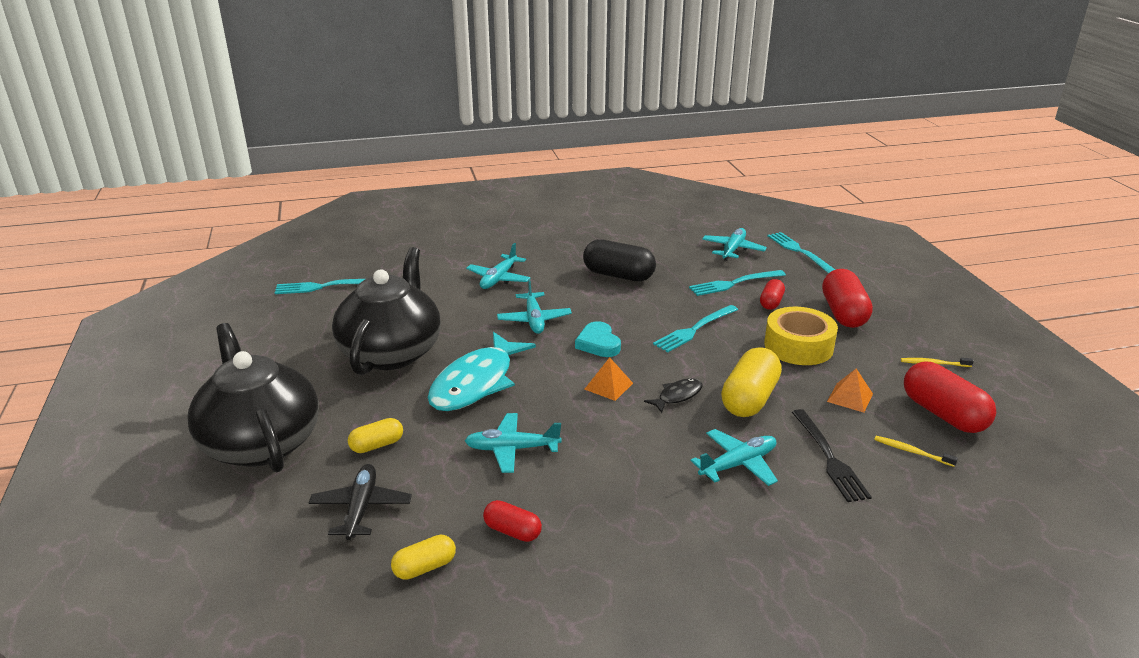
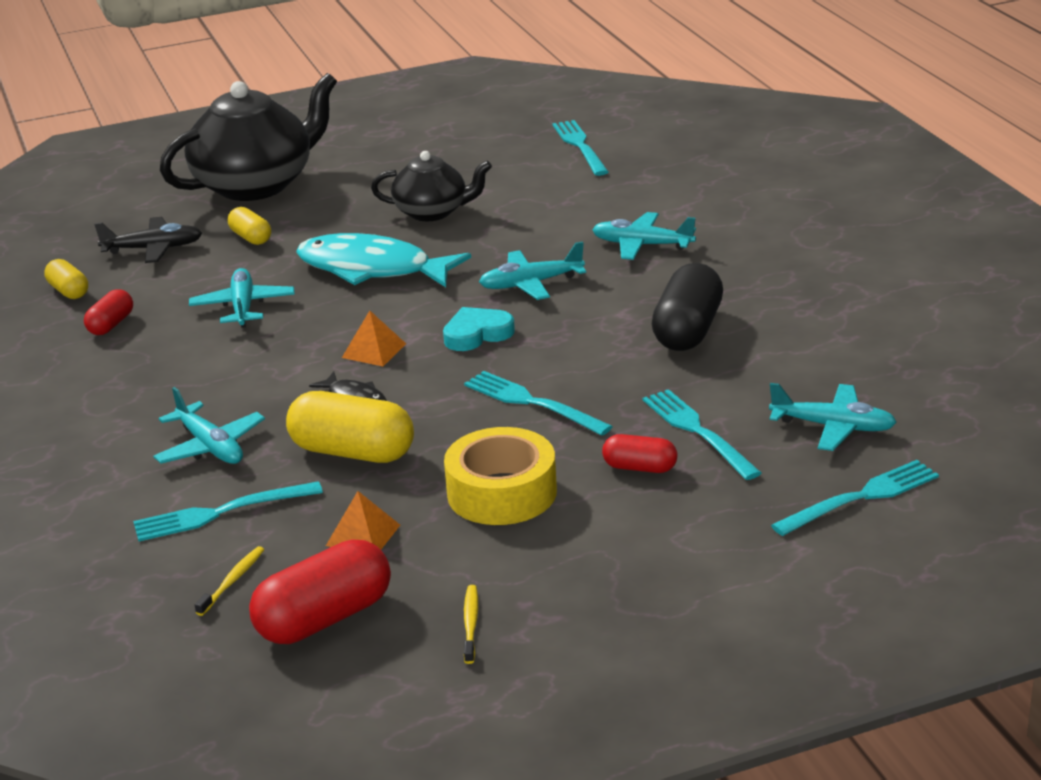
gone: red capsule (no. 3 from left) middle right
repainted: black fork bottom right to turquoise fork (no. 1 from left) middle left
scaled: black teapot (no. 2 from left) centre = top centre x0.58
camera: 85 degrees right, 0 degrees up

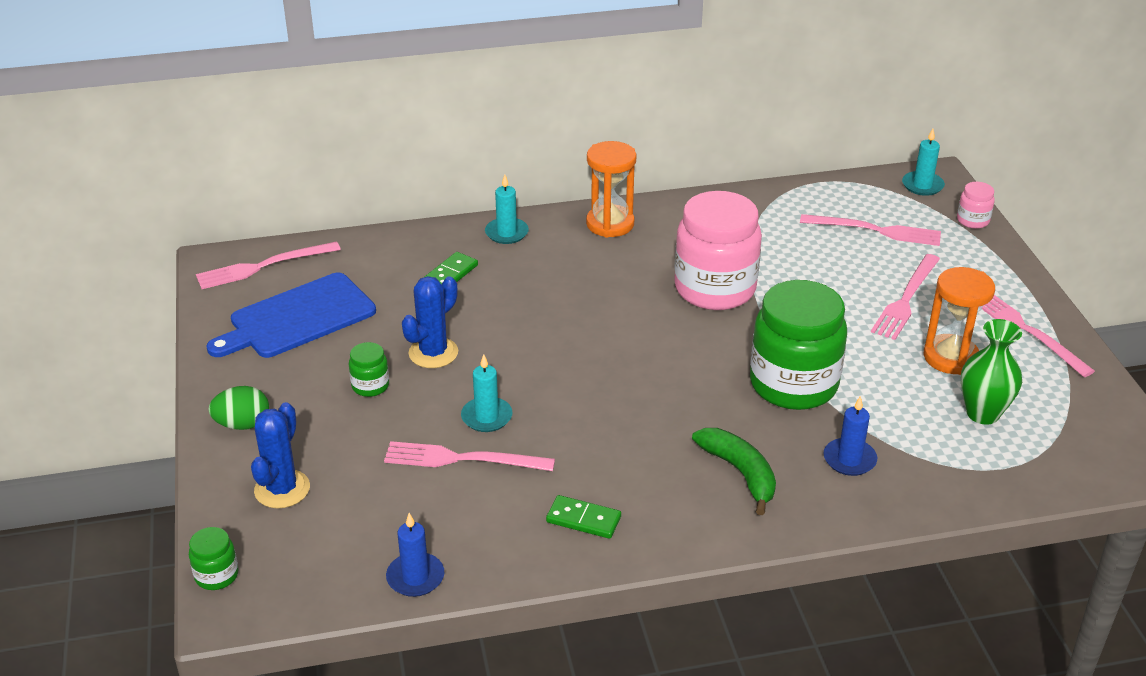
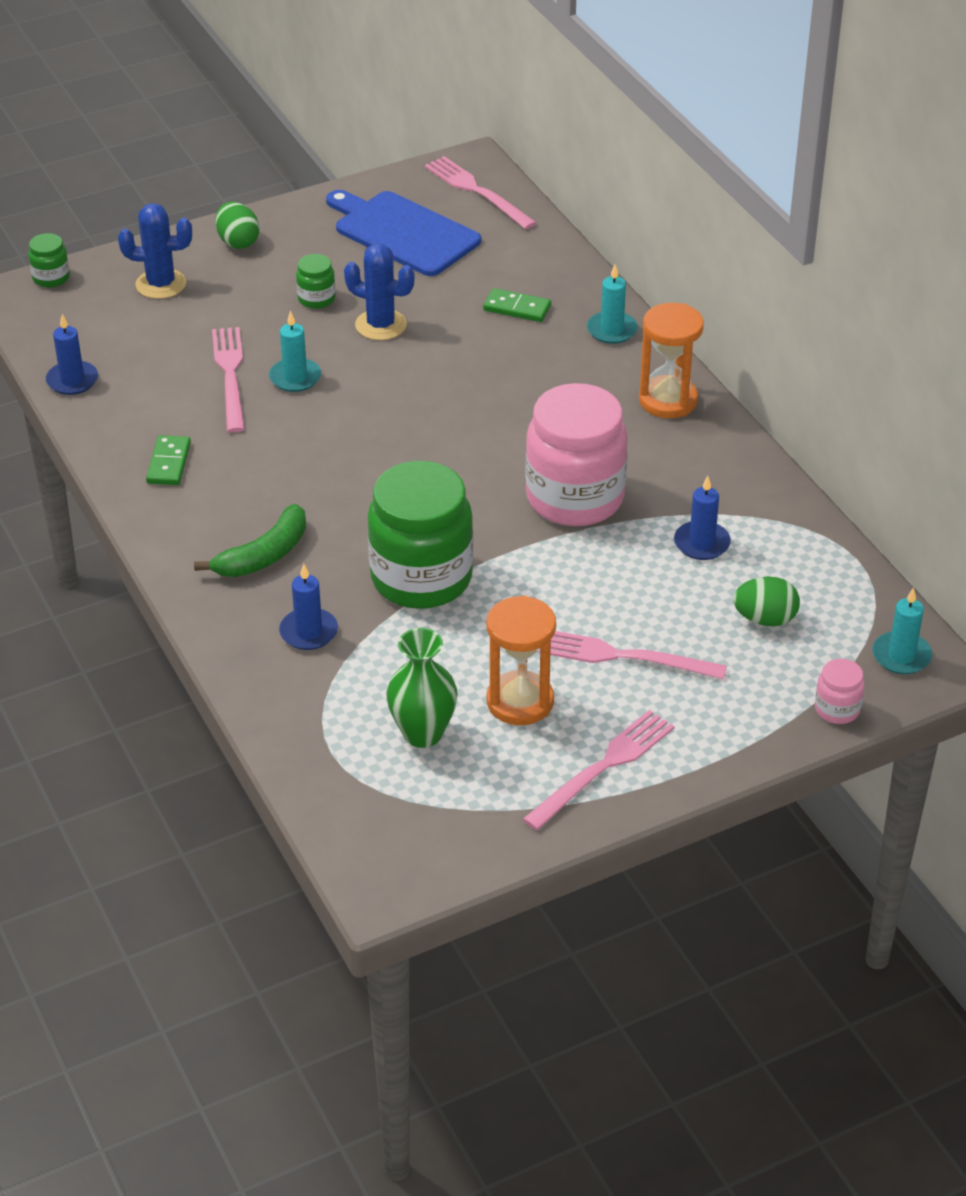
new: blue candle (no. 3 from left) middle right
swapped: pink fork (no. 3 from left) middle right to green egg (no. 2 from left) middle right
camera: 75 degrees right, 5 degrees up

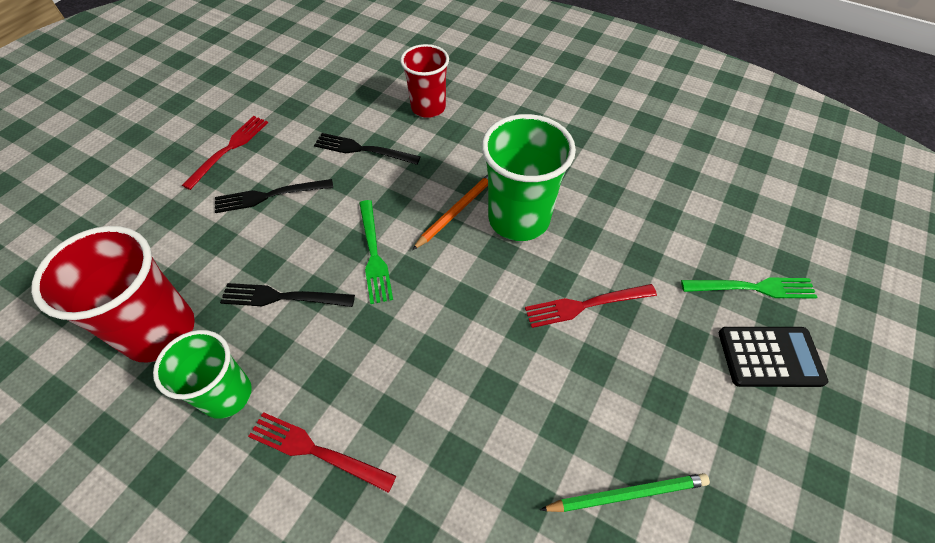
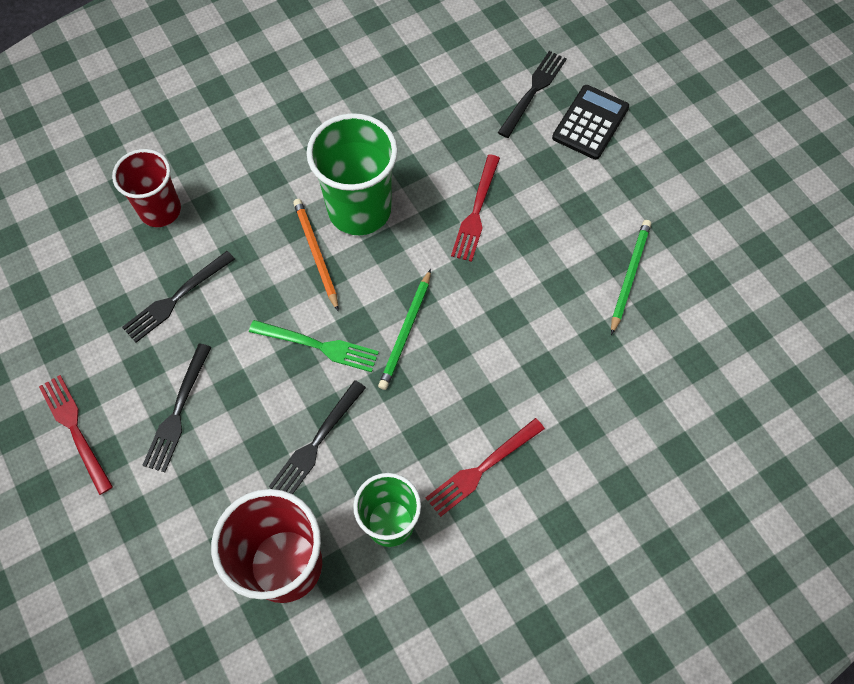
new: green pencil (no. 1 from left) centre
repainted: green fork (no. 2 from left) middle right to black fork (no. 4 from left) top centre
camera: 60 degrees left, 10 degrees up

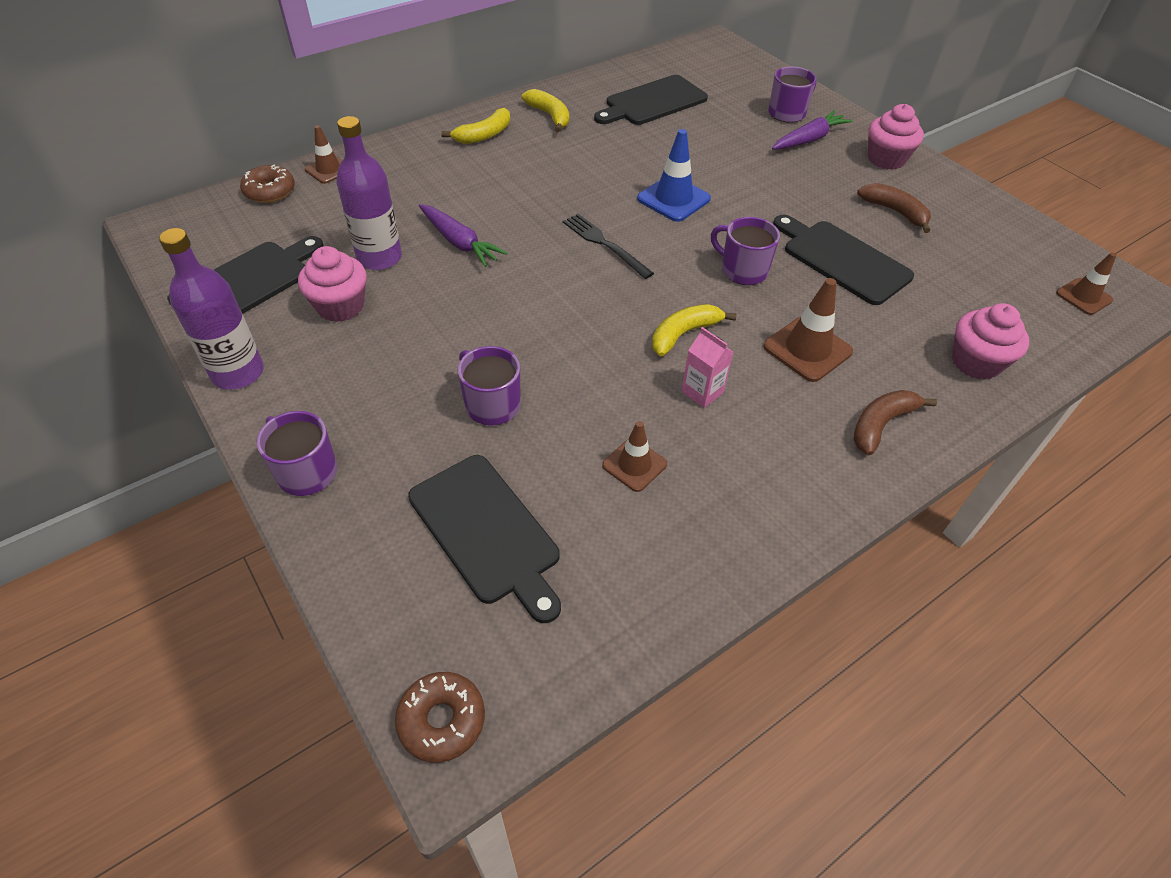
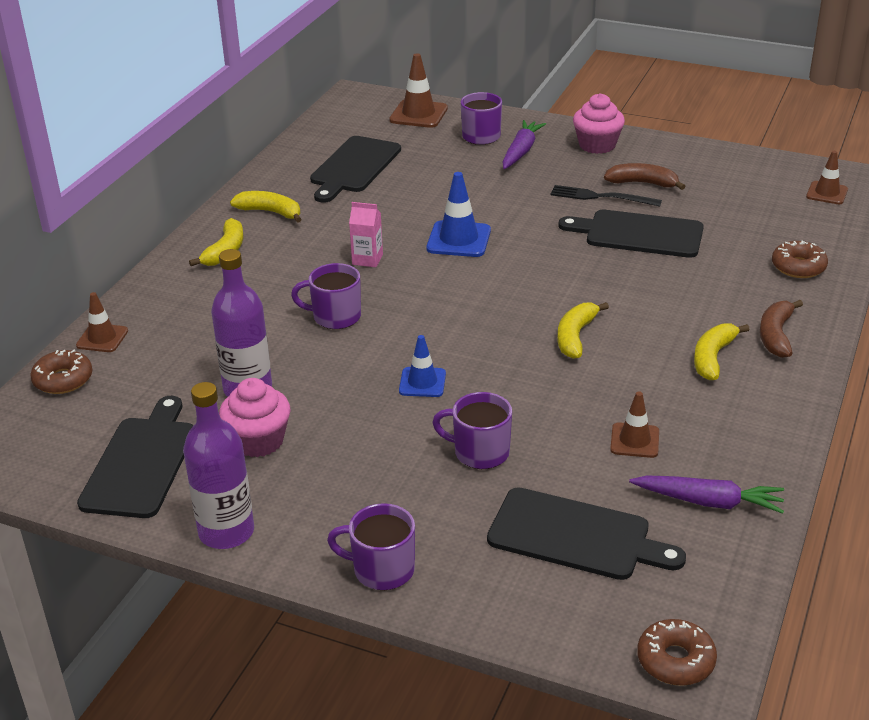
new: blue traffic cone (no. 1 from left) centre; yellow banana (no. 4 from left) middle right
shifted: purple carrot (no. 1 from left in the first image) top centre to purple carrot (no. 2 from left) bottom right; black fork top centre to top right; pink carton centre to top centre; purple mug (no. 3 from left in the first image) top centre to purple mug (no. 1 from left) centre; brown traffic cone (no. 3 from left in the first image) middle right to brown traffic cone (no. 2 from left) top centre
swapped: pink cupcake (no. 3 from left) middle right to brown donut (no. 3 from left) middle right
camera: 30 degrees left, 15 degrees down

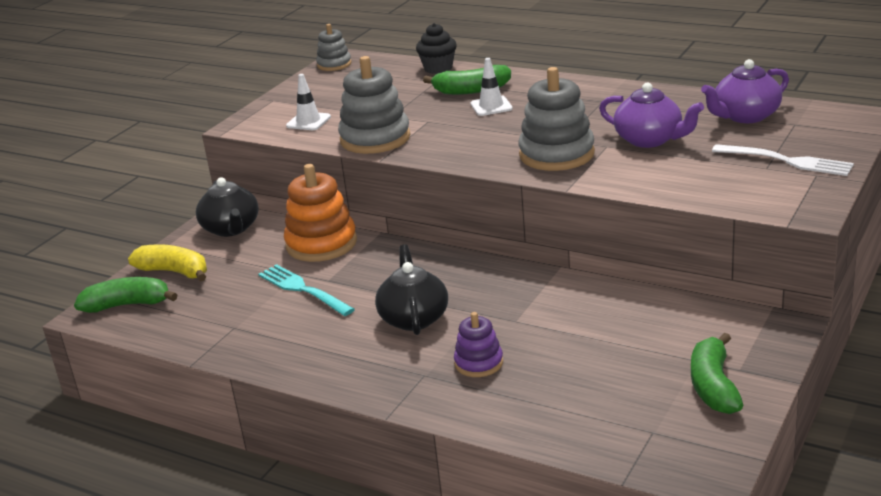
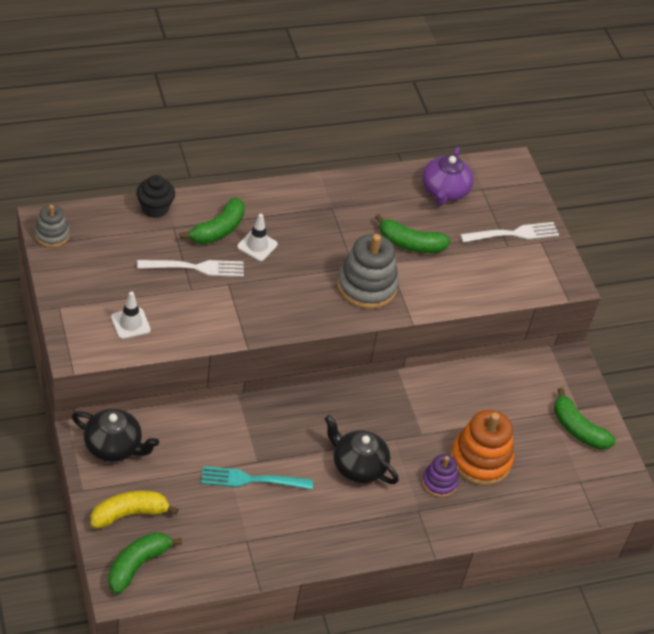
gone: grey stacking toy (no. 2 from left) top centre
new: white fork (no. 1 from left) middle left
shifted: orange stacking toy centre to bottom right
swapped: purple teapot (no. 1 from left) top right to green banana (no. 3 from left) centre
camera: 55 degrees left, 20 degrees up

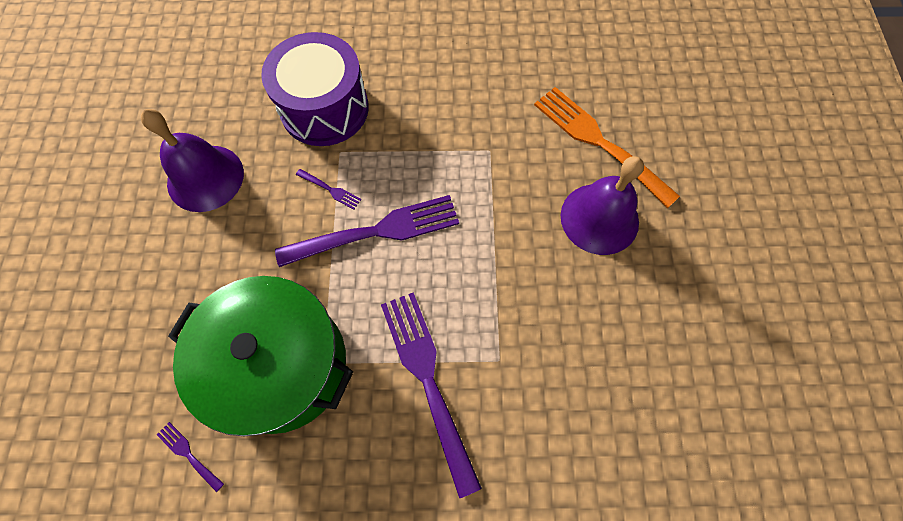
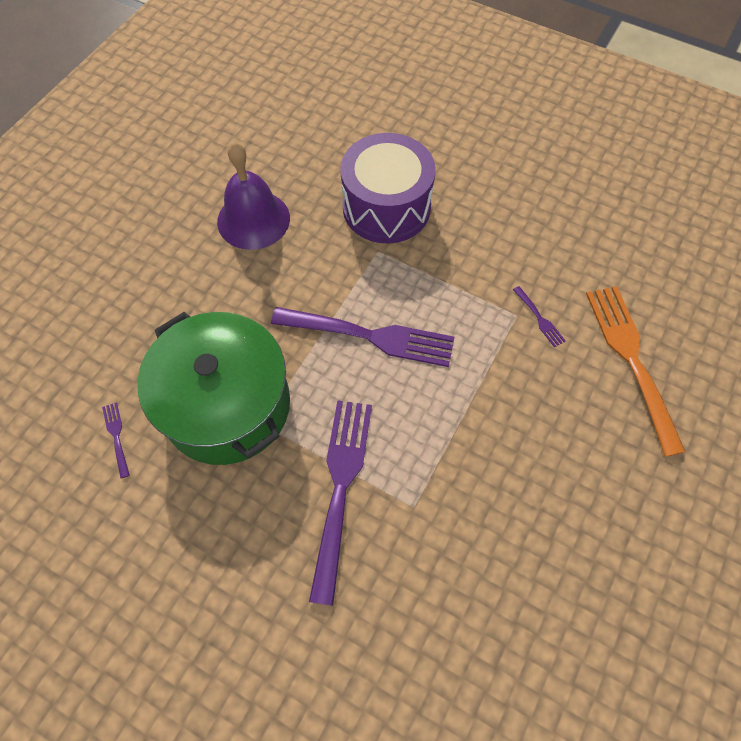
gone: purple bell (no. 2 from left) middle right
shifted: purple fork (no. 2 from left in the first image) centre to purple fork (no. 4 from left) middle right
camera: 30 degrees right, 5 degrees down

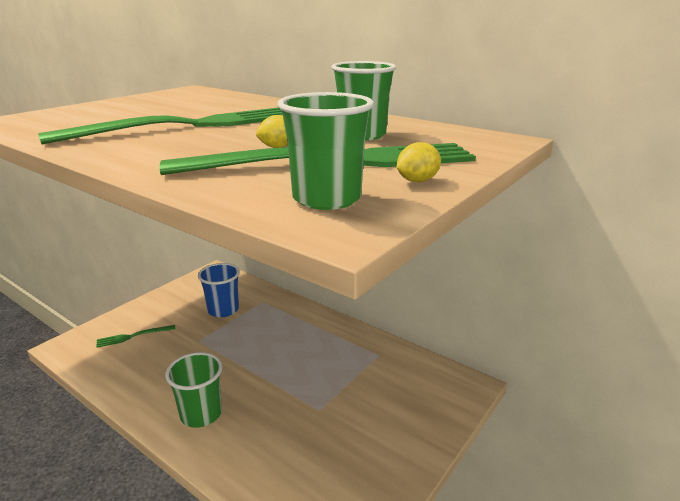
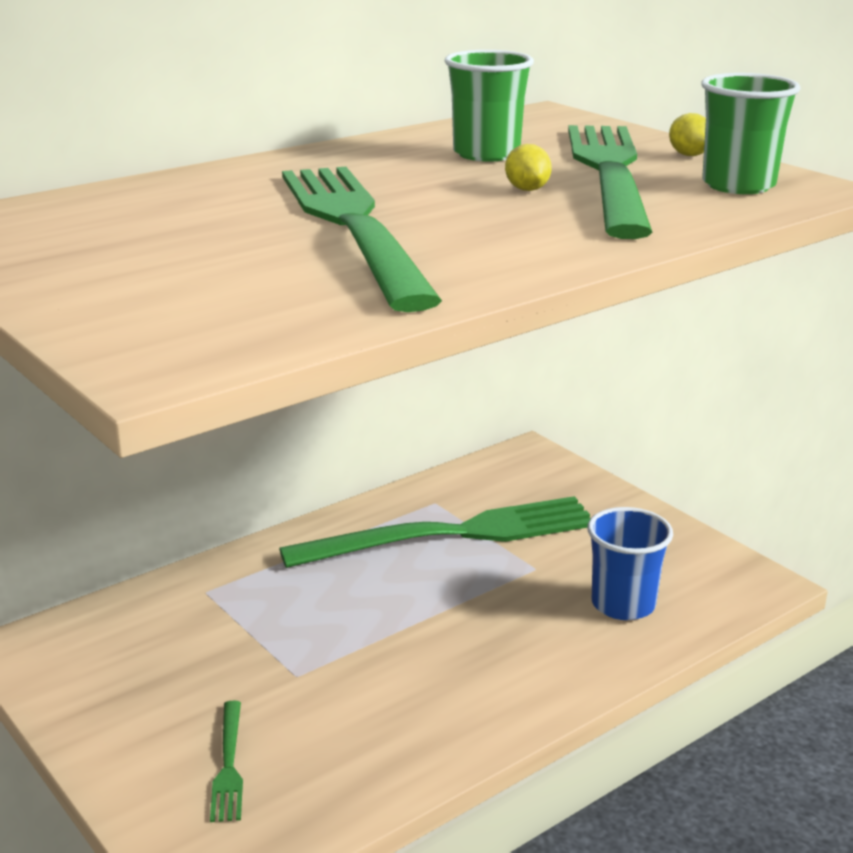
gone: green cup (no. 1 from left) bottom left
new: green fork (no. 3 from left) centre
shifted: blue cup middle left to middle right
camera: 75 degrees left, 0 degrees up

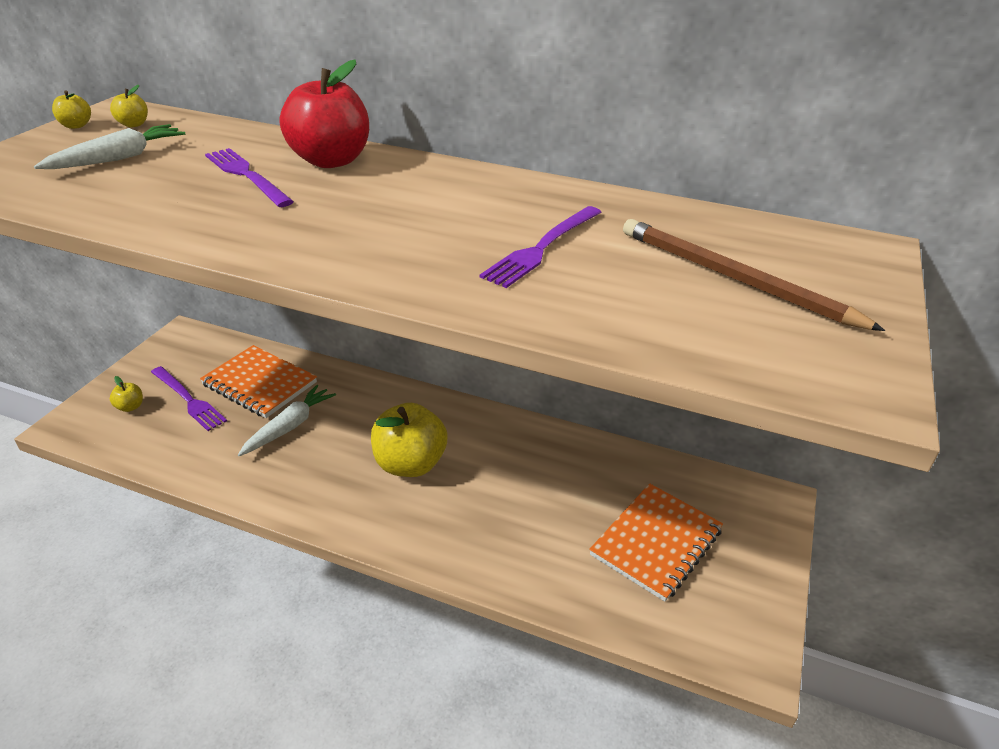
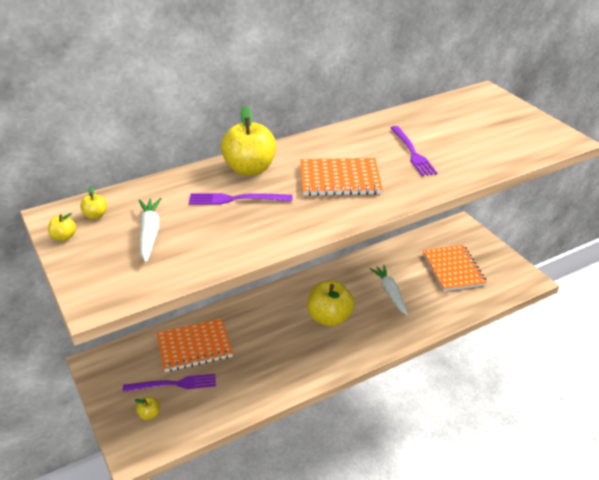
gone: brown pencil middle right
new: orange notebook (no. 2 from left) centre
shifted: white carrot (no. 2 from left) middle left to centre
repainted: red apple top left to yellow apple (no. 4 from left) top centre
camera: 50 degrees left, 0 degrees up

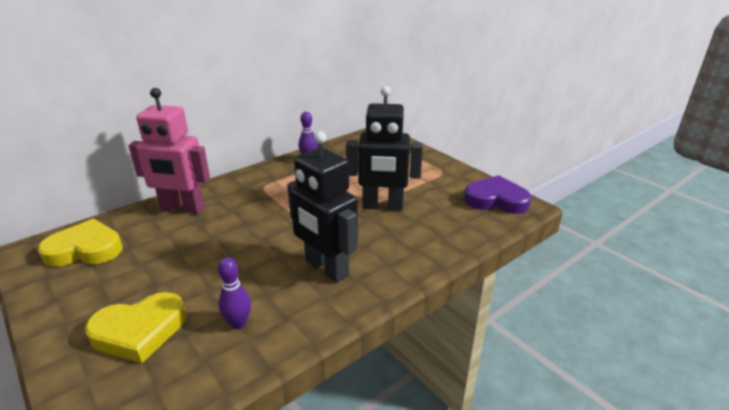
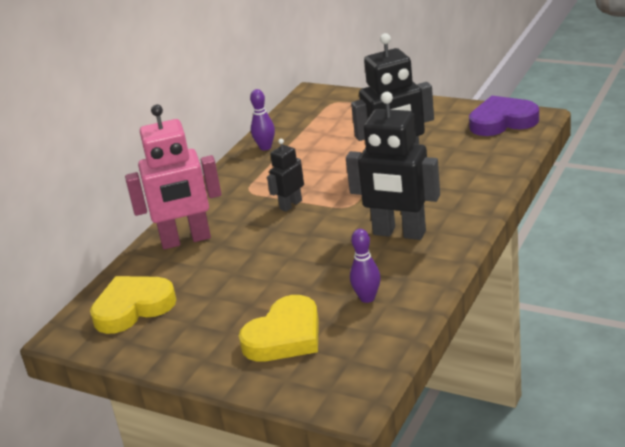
new: black robot (no. 1 from left) centre
camera: 20 degrees left, 0 degrees up

